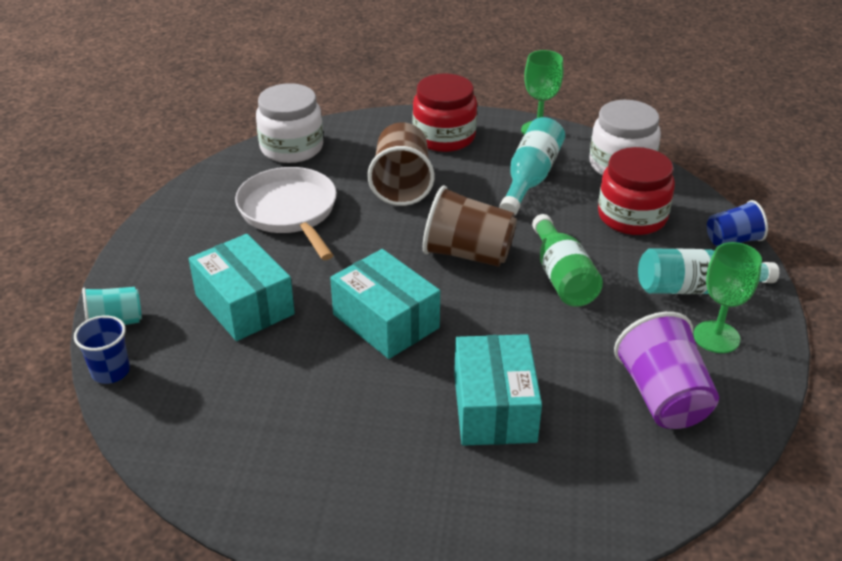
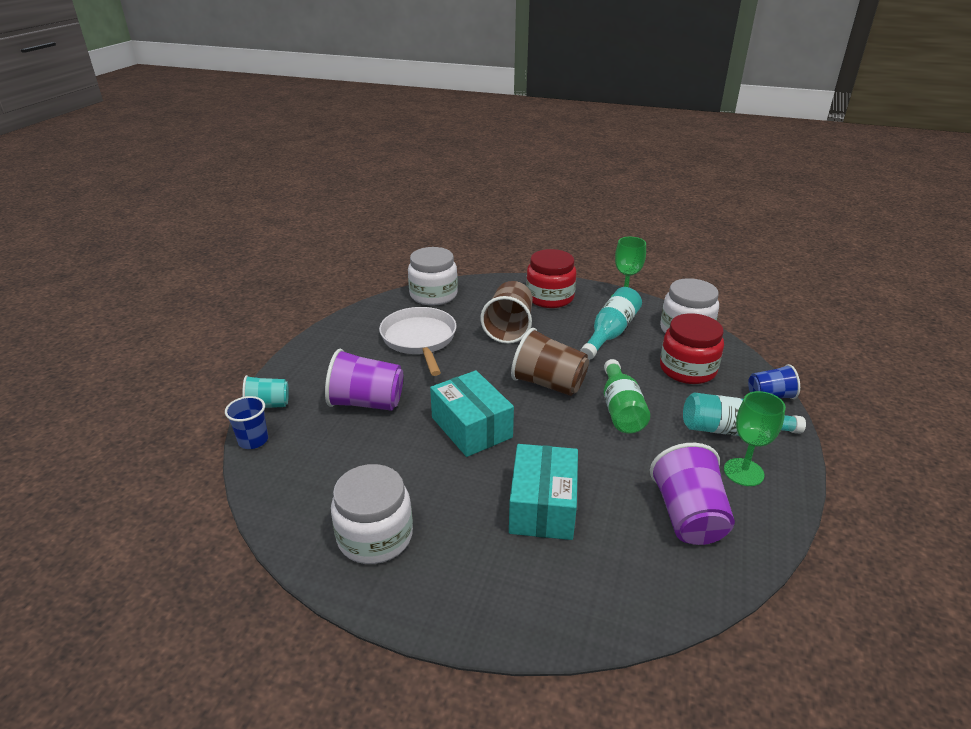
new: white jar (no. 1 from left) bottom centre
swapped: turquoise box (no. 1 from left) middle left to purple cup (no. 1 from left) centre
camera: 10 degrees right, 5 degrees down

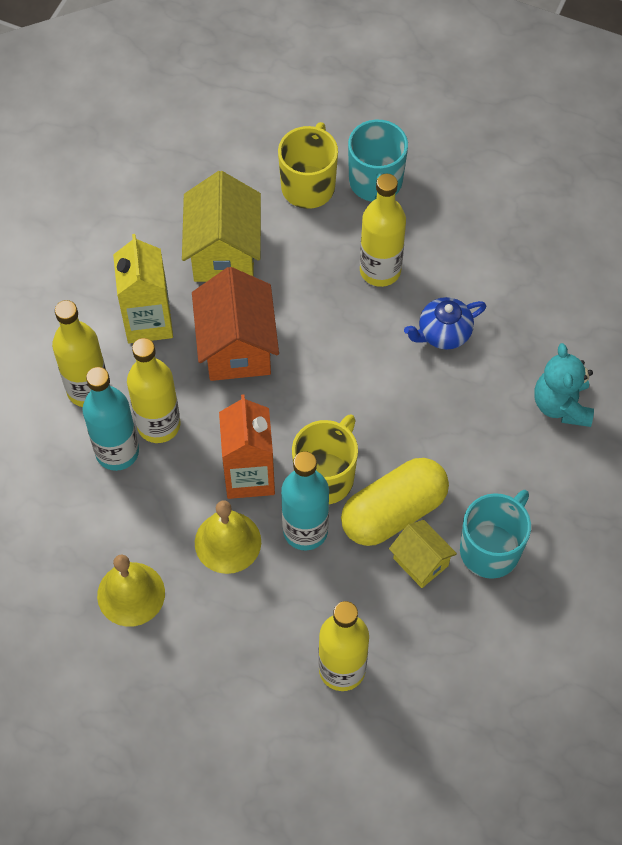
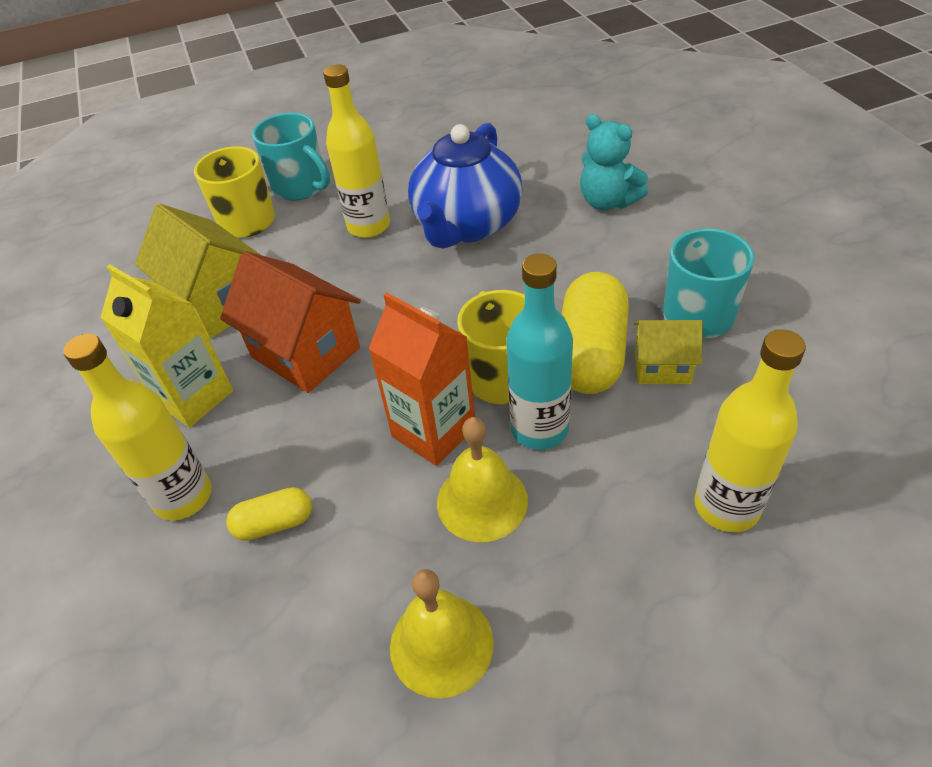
gone: yellow bottle (no. 2 from left) middle left
swapped: turquoise bottle (no. 1 from left) middle left to yellow capsule (no. 1 from left) bottom left
scaled: blue teapot middle right = top centre x1.95
camera: 40 degrees left, 15 degrees down

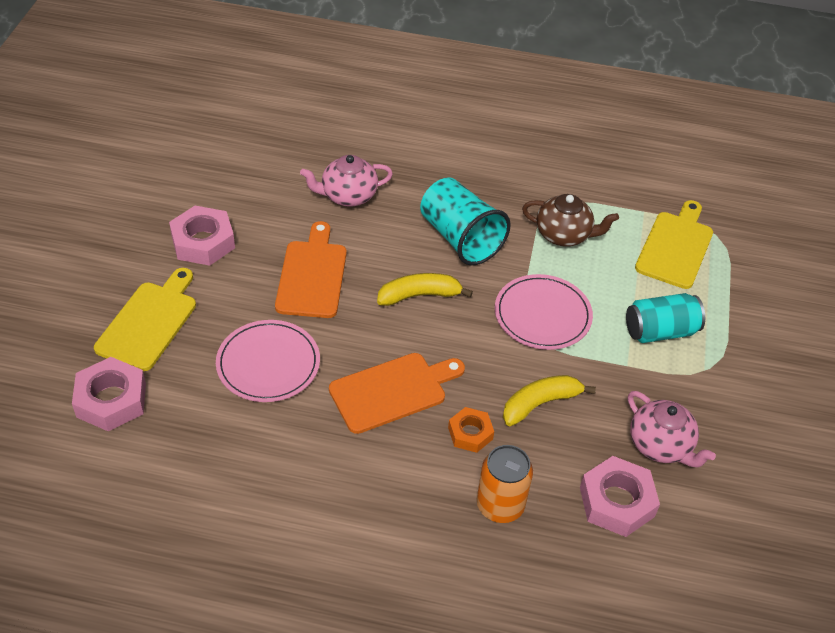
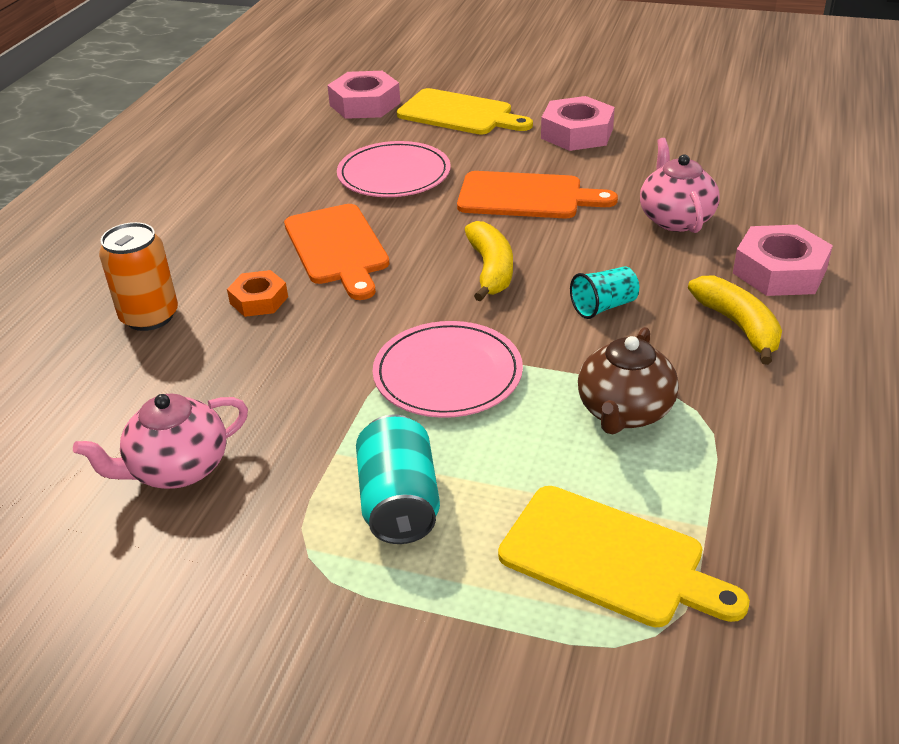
shifted: yellow banana (no. 2 from left) centre to middle right; pink nut (no. 3 from left) bottom right to middle right
scaled: turquoise cup centre = middle right x0.49
camera: 100 degrees right, 10 degrees down

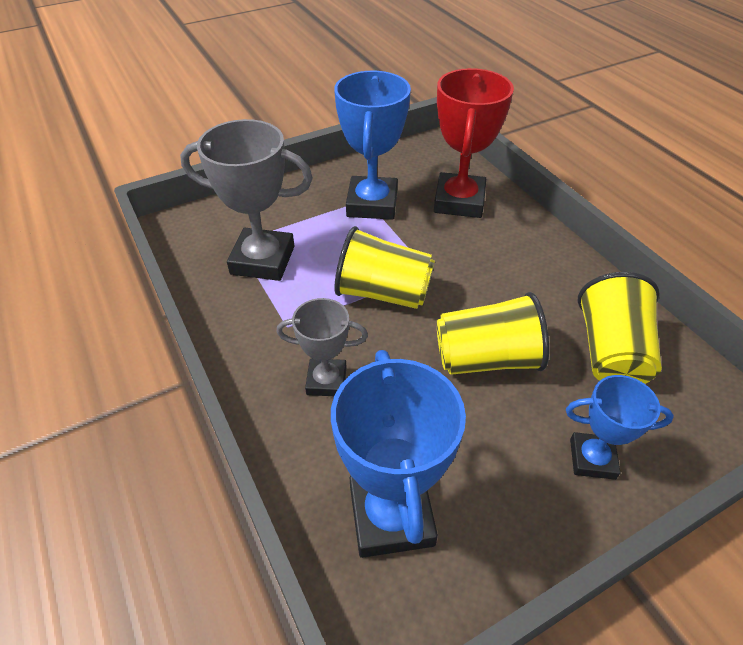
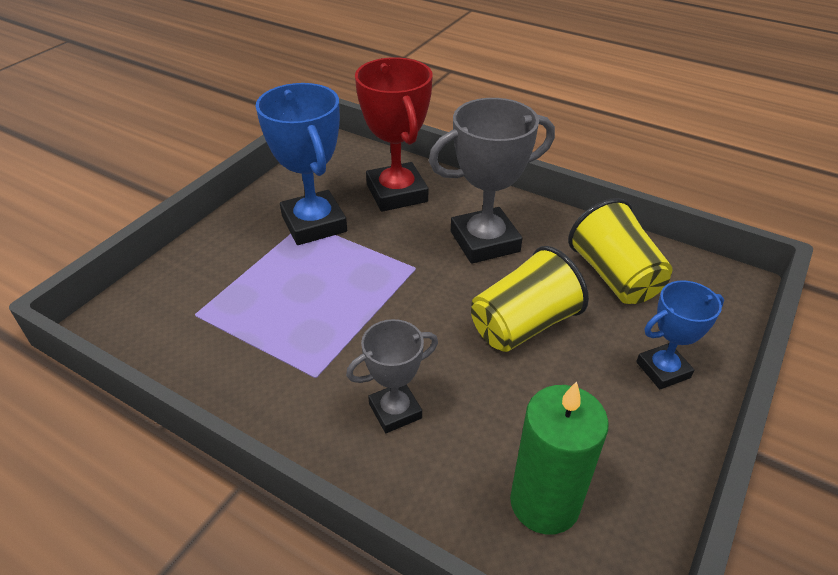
gone: yellow cup (no. 1 from left) centre
shifted: grey trophy (no. 1 from left in the first image) top left to grey trophy (no. 2 from left) top centre
swapped: blue trophy (no. 2 from left) bottom centre to green candle bottom right
camera: 30 degrees left, 5 degrees down

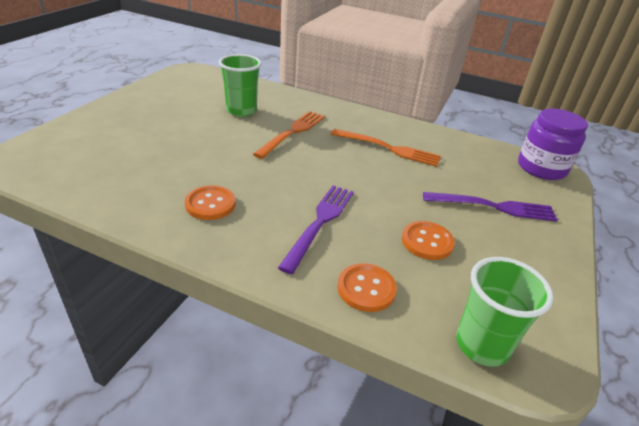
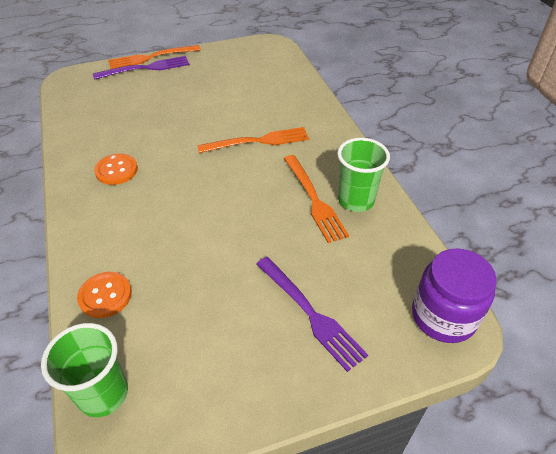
gone: orange button (no. 3 from left) middle right
new: orange fork (no. 1 from left) top left
shifted: green cup (no. 1 from left in the first image) top centre to green cup (no. 2 from left) centre; purple fork (no. 1 from left) centre to top left
camera: 50 degrees right, 10 degrees up

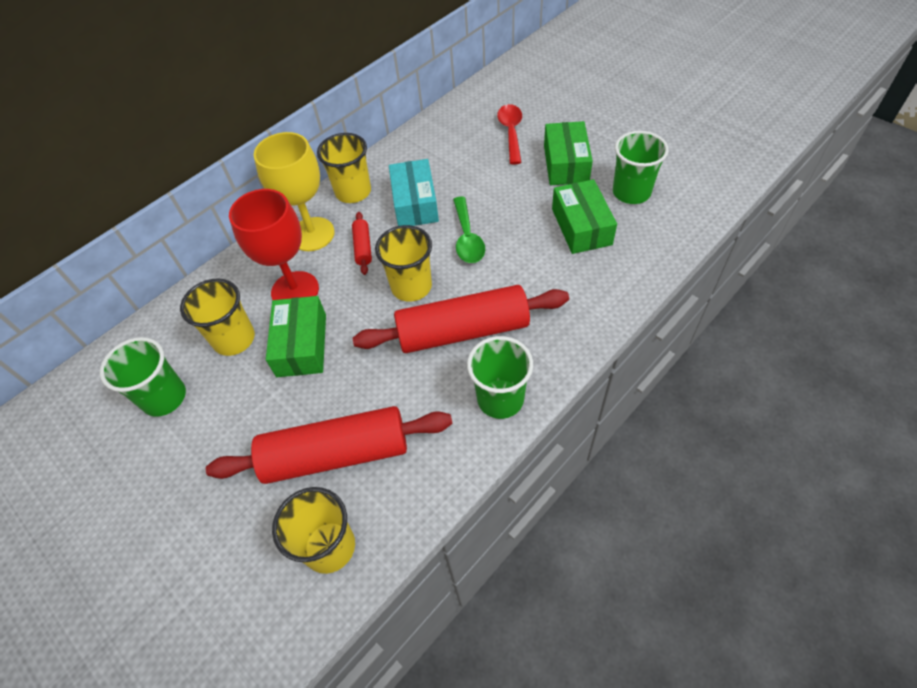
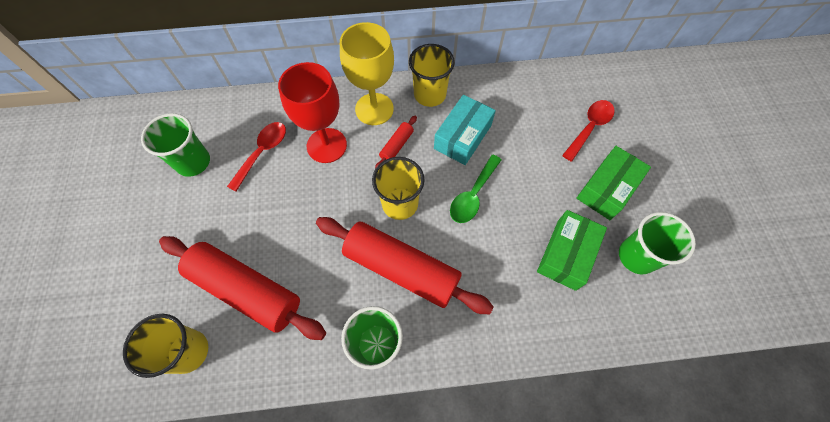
gone: green box (no. 1 from left) middle left
swapped: yellow cup (no. 1 from left) middle left to red spoon (no. 1 from left) middle left
camera: 35 degrees right, 10 degrees up

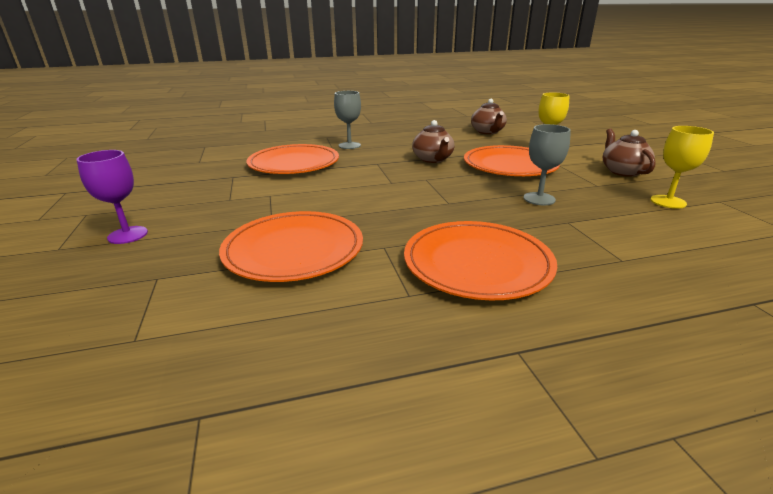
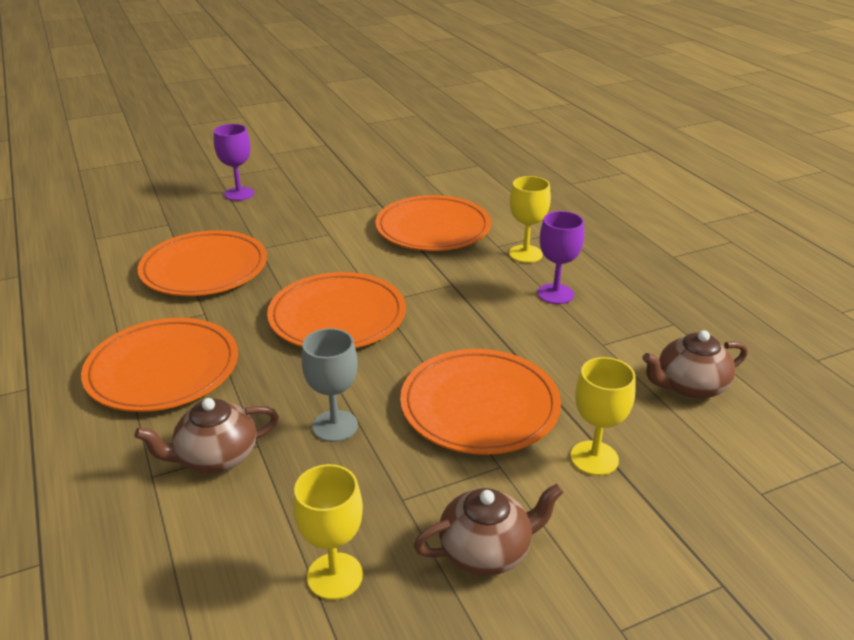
new: orange plate (no. 3 from left) centre; purple goblet (no. 2 from left) centre
shifted: brown teapot (no. 1 from left) top centre to bottom left
repainted: grey goblet (no. 1 from left) top centre to yellow goblet (no. 2 from left) centre
camera: 80 degrees right, 5 degrees up

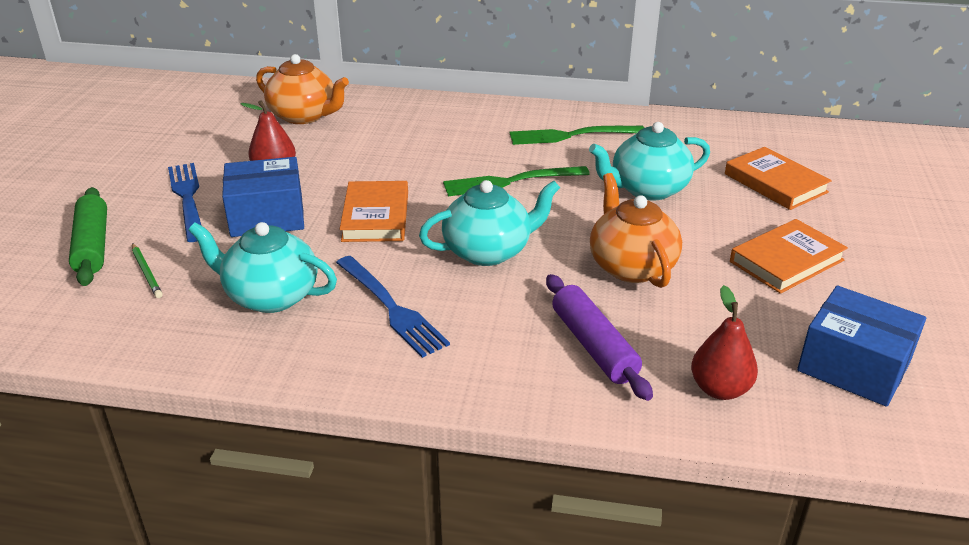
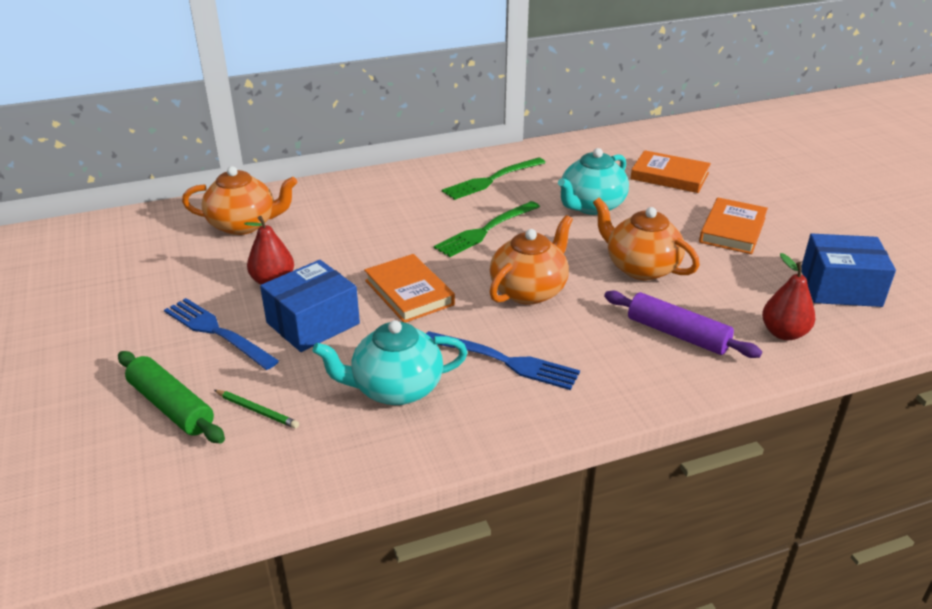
repainted: turquoise teapot (no. 2 from left) centre to orange teapot (no. 2 from left) centre
camera: 30 degrees left, 0 degrees up

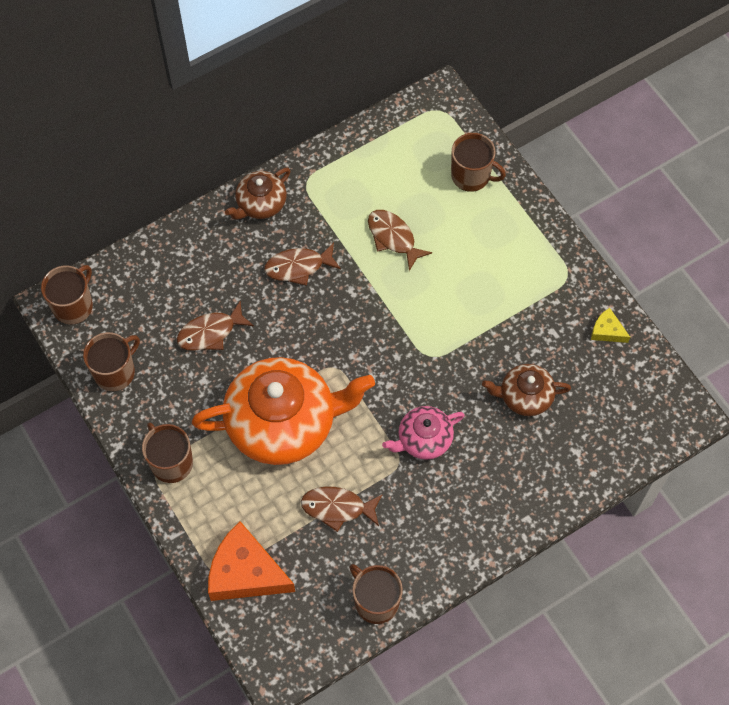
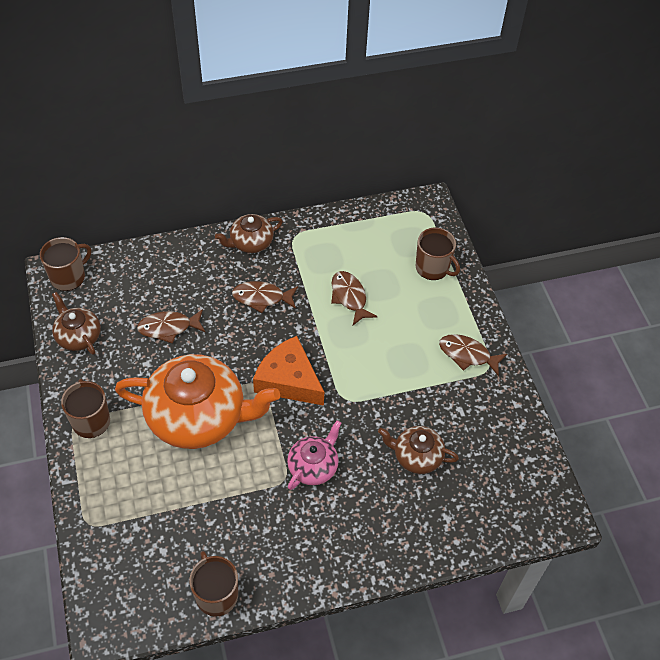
gone: yellow cheese middle right
shifted: orange cheese bottom centre to centre; brown fish (no. 3 from left in the first image) bottom centre to brown fish (no. 4 from left) middle right
swapped: brown mug (no. 2 from left) middle left to brown teapot (no. 1 from left) middle left
rotated: pink teapot centre = bottom centre 135 degrees clockwise
camera: 15 degrees right, 10 degrees down

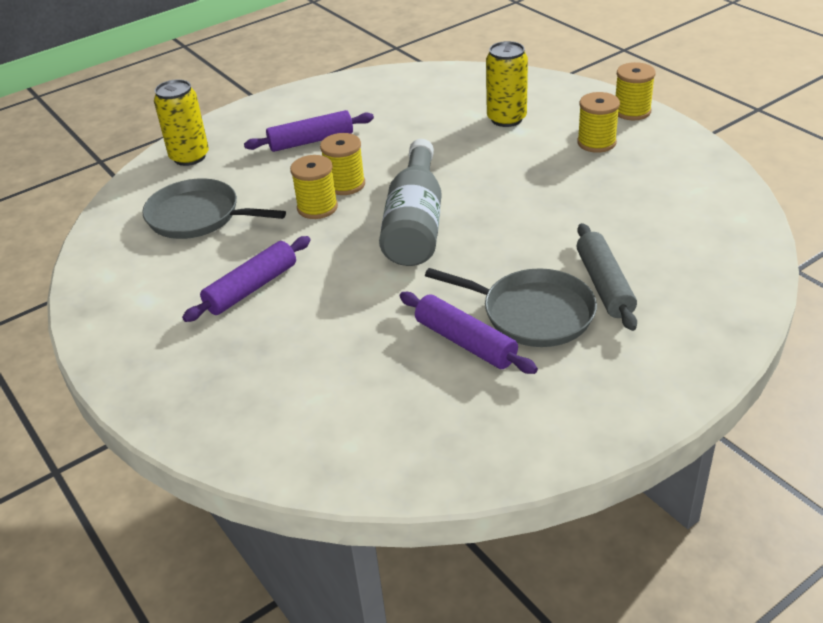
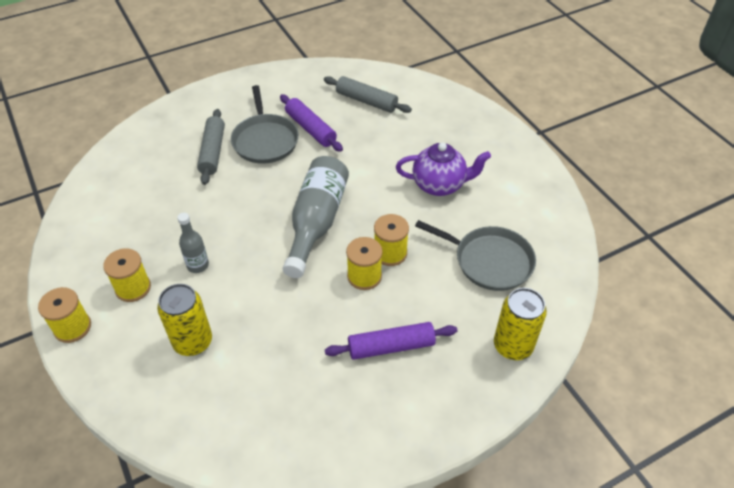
new: grey bottle (no. 1 from left) middle left; grey rolling pin (no. 2 from left) top centre
swapped: purple rolling pin (no. 1 from left) middle left to purple teapot centre
rotated: grey pan (no. 2 from left in the first image) centre = top centre 135 degrees counterclockwise
camera: 175 degrees left, 10 degrees up

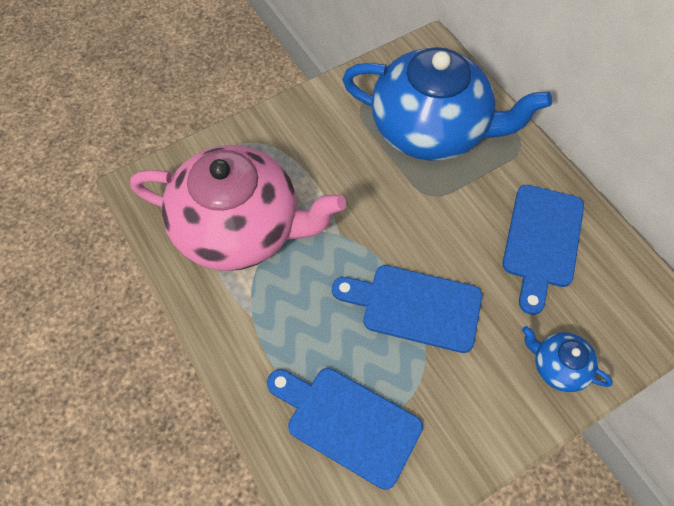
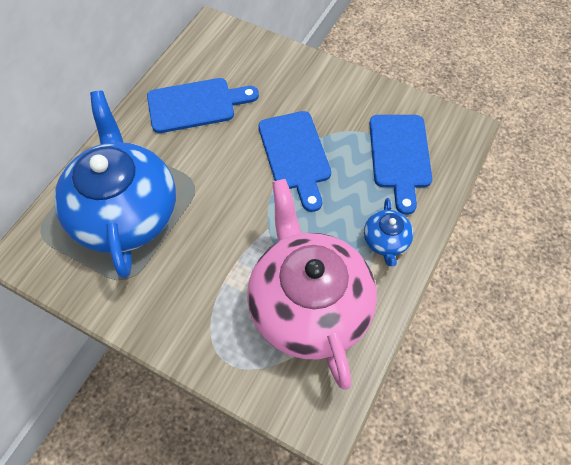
shifted: blue teapot (no. 2 from left) bottom right to middle right
camera: 120 degrees left, 0 degrees up

